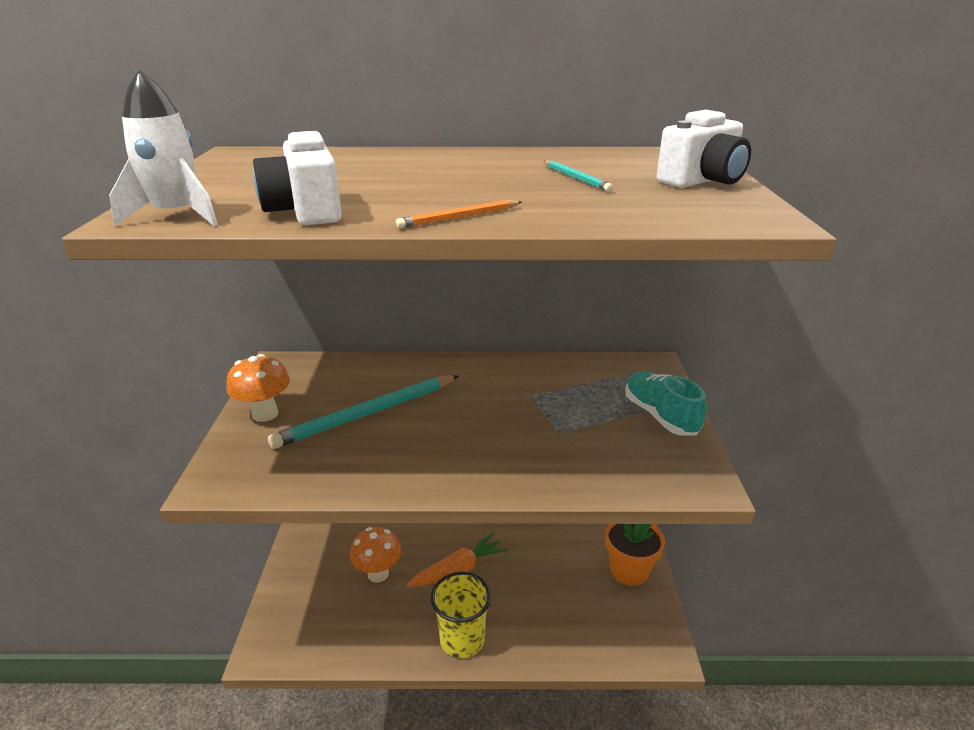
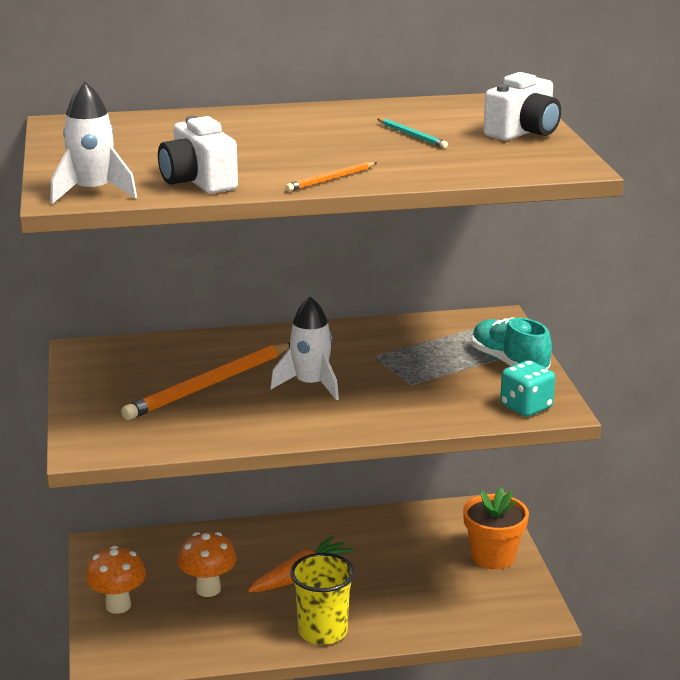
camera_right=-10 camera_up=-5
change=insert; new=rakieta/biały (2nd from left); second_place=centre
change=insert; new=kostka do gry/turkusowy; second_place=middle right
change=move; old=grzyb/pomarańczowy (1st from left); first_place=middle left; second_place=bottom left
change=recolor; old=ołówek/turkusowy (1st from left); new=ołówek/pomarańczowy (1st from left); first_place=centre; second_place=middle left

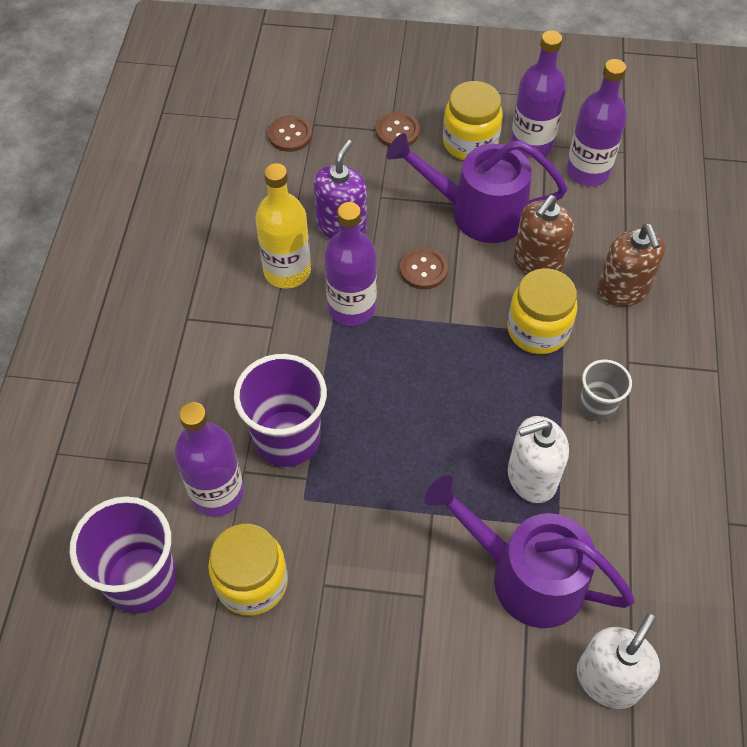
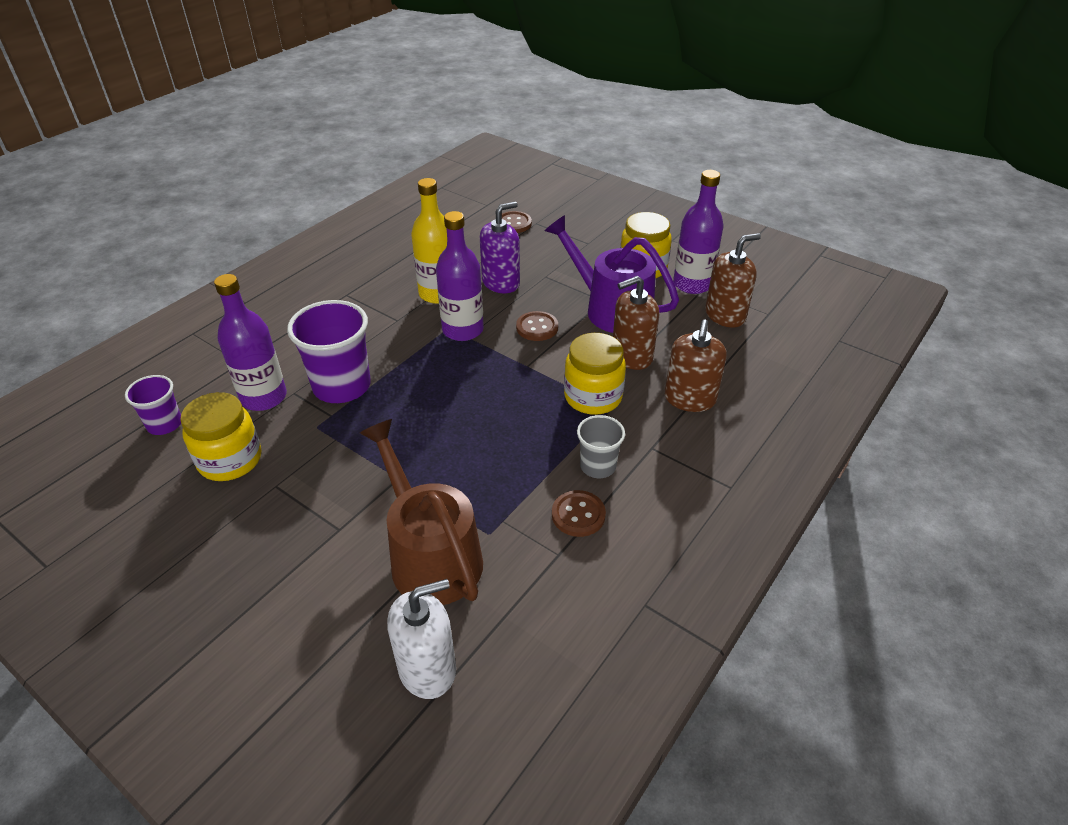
camera_right=30 camera_up=-15
change=delete; old=dozownik mydła/biały (1st from left); first_place=middle right
change=move; old=guzik/brązowy (2nd from left in the first image); new=guzik/brązowy (3rd from left); first_place=top centre; second_place=centre
change=replace; old=butelka/fioletowy (4th from left); new=dozownik mydła/brązowy (3rd from left); first_place=top right; second_place=middle right
change=recolor; old=konewka/fioletowy (2nd from left); new=konewka/brązowy; first_place=bottom right; second_place=centre
change=resize; old=szklanka/fioletowy (1st from left); first_place=bottom left; second_place=middle left; factor=0.56

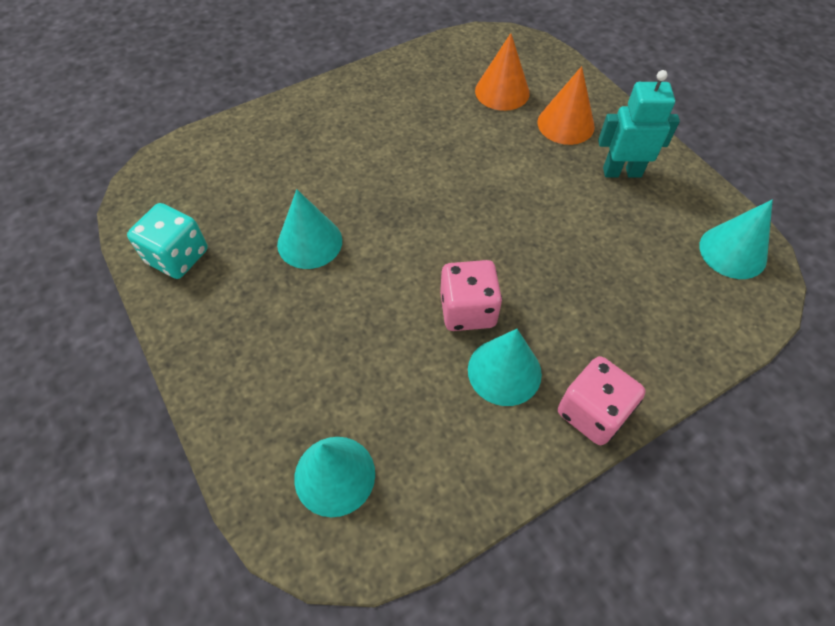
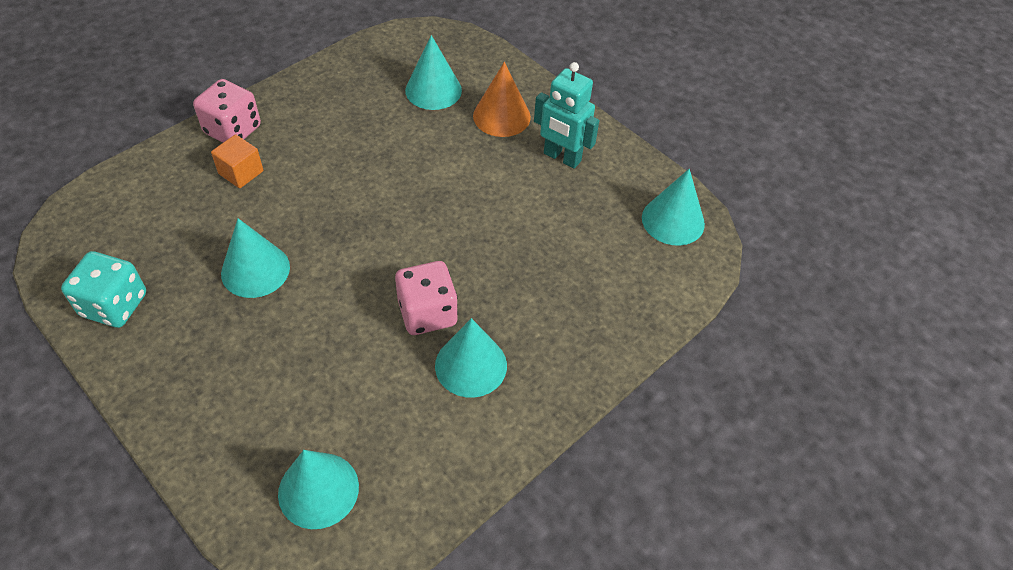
camera_right=-15 camera_up=-5
change=insert; new=sześcian/pomarańczowy; second_place=top left
change=move; old=kostka do gry/różowy (2nd from left in the first image); new=kostka do gry/różowy (1st from left); first_place=middle right; second_place=top left
change=recolor; old=stożek/pomarańczowy (1st from left); new=stożek/turkusowy (3rd from left); first_place=top centre; second_place=top centre
change=rotate; old=robot/turkusowy; first_place=top right; second_place=top centre; degrees=-135

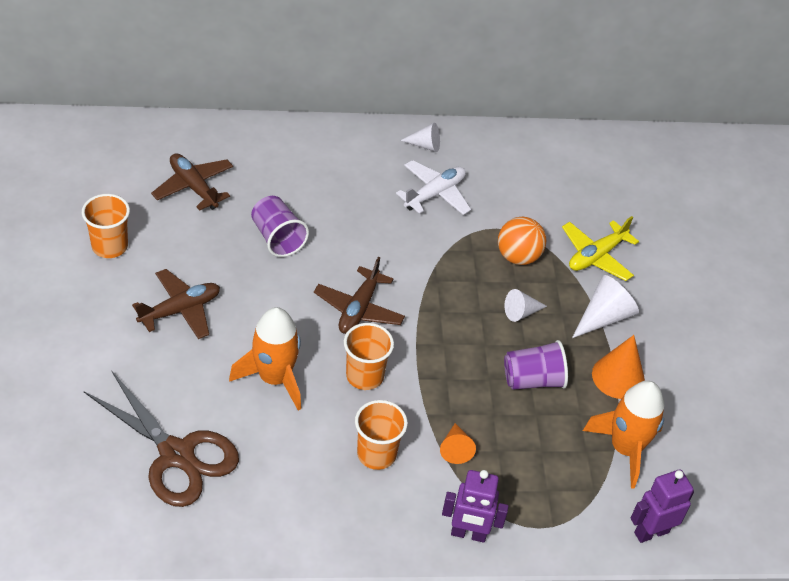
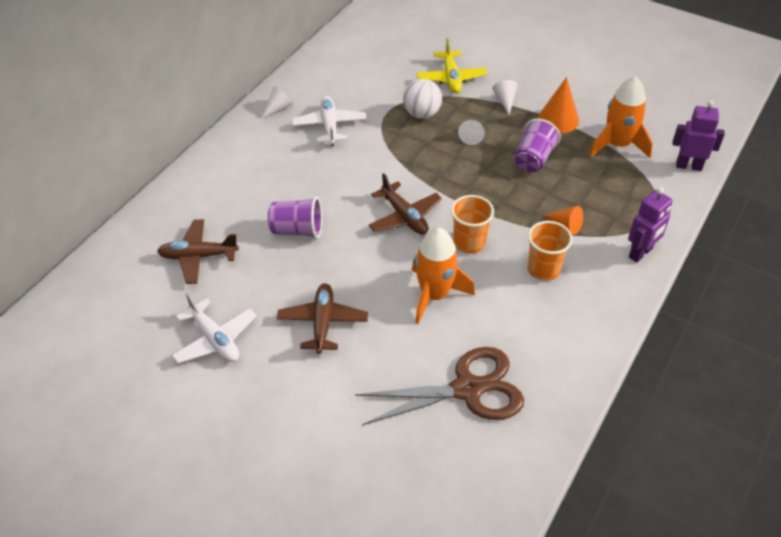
camera_right=-50 camera_up=0
change=replace; old=szklanka/pomarańczowy (1st from left); new=samolot/biały (1st from left); first_place=middle left; second_place=middle left
change=recolor; old=piłka/pomarańczowy; new=piłka/biały; first_place=centre; second_place=top centre
change=rotate; old=robot/fioletowy (2nd from left); first_place=bottom right; second_place=top right; degrees=90
change=resize; old=stożek/biały (3rd from left); first_place=middle right; second_place=top centre; factor=0.63

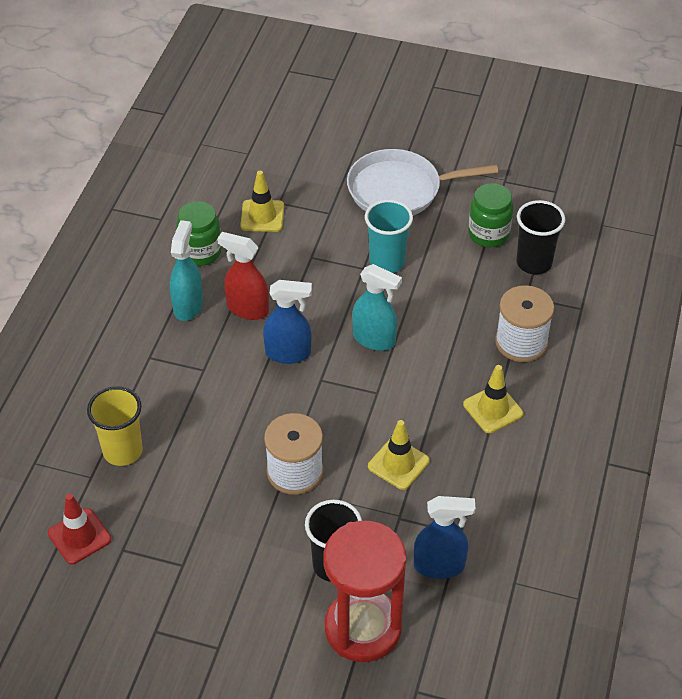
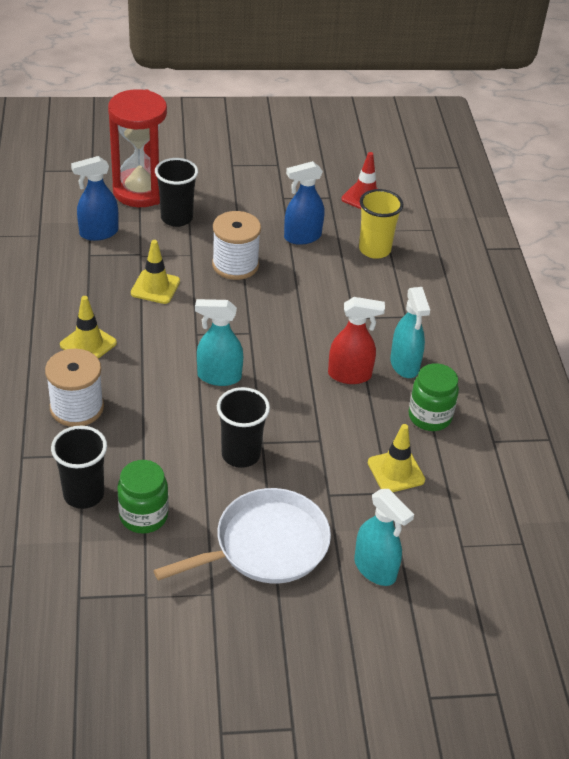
camera_right=155 camera_up=-5
change=insert; new=spryskiwacz/turkusowy (2nd from left); second_place=bottom right
change=move; old=spryskiwacz/niebieski (1st from left in the first image); new=spryskiwacz/niebieski (2nd from left); first_place=centre; second_place=top centre
change=recolor; old=szklanka/turkusowy; new=szklanka/czarny (3rd from left); first_place=centre; second_place=centre

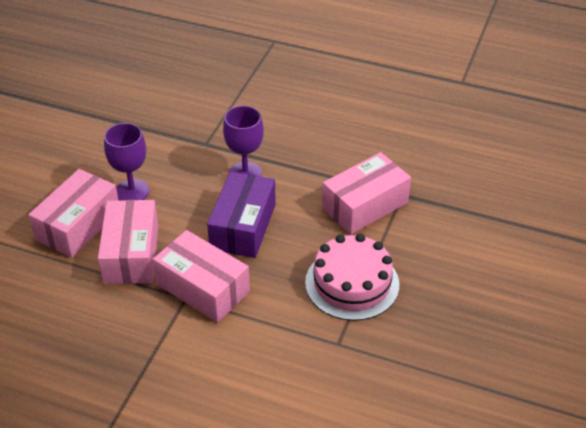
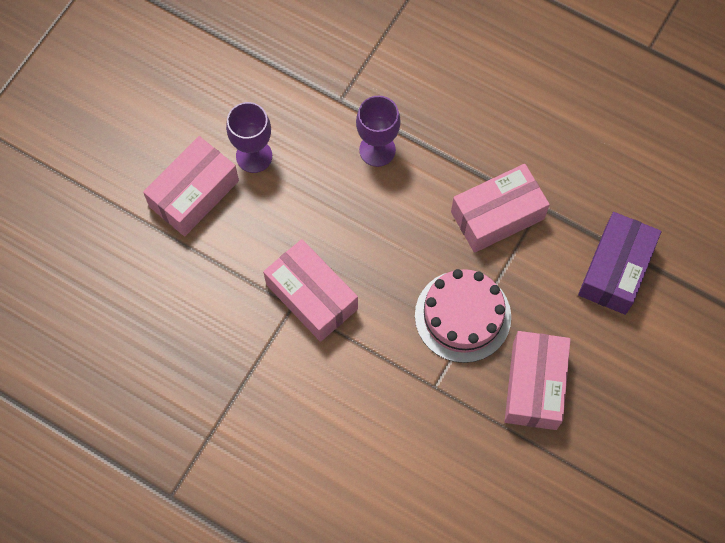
camera_right=10 camera_up=25
change=move; old=pudełko/różowy (2nd from left in the first image); new=pudełko/różowy (4th from left); first_place=middle left; second_place=bottom right
change=move; old=pudełko/fioletowy; first_place=centre; second_place=middle right

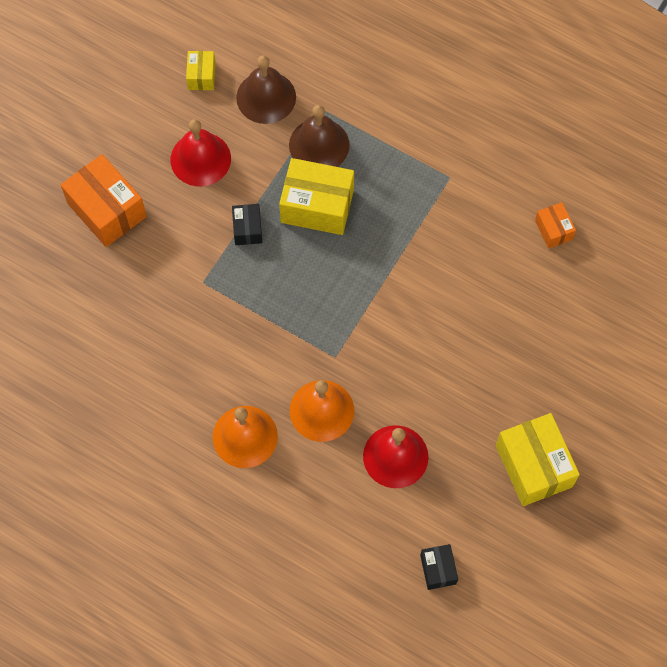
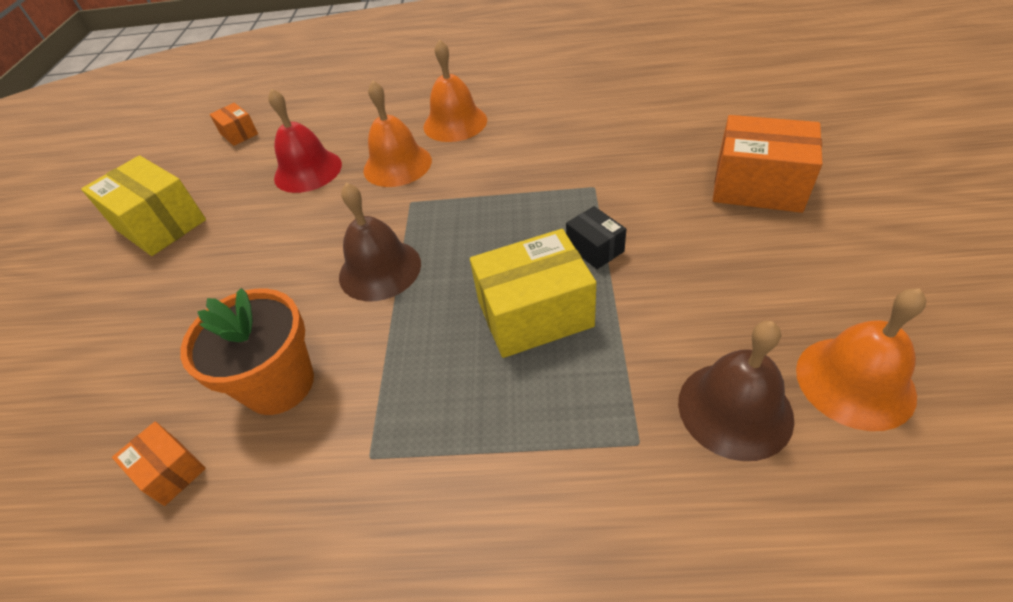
camera_right=155 camera_up=-20
change=delete; old=dzwonek/czerwony (1st from left); first_place=top left
change=insert; new=doniczka/pomarańczowy; second_place=middle left
change=move; old=dzwonek/brązowy (2nd from left in the first image); new=dzwonek/brązowy (1st from left); first_place=top centre; second_place=centre
change=replace; old=pudełko/żółty (1st from left); new=dzwonek/pomarańczowy (3rd from left); first_place=top left; second_place=middle right
change=recolor; old=pudełko/czarny (2nd from left); new=pudełko/pomarańczowy (2nd from left); first_place=bottom centre; second_place=top left

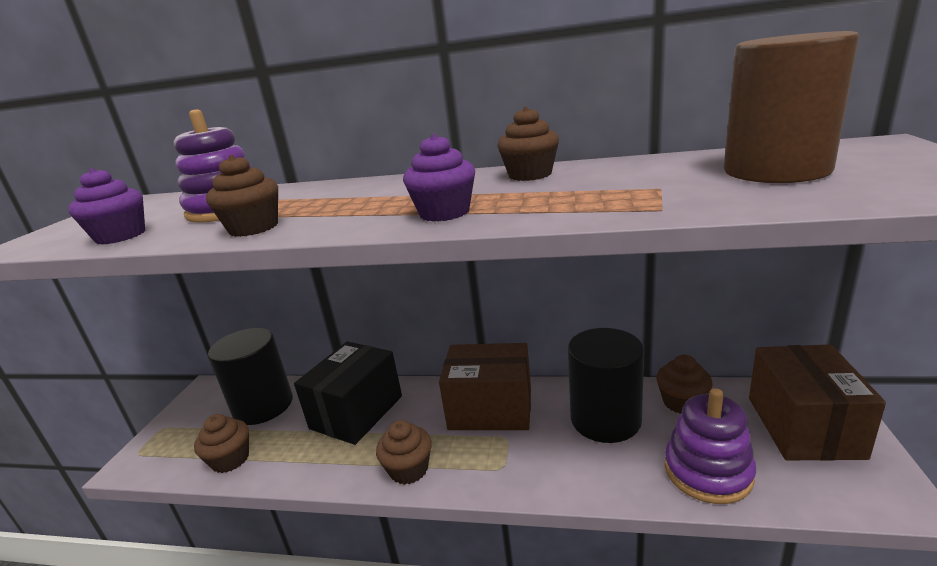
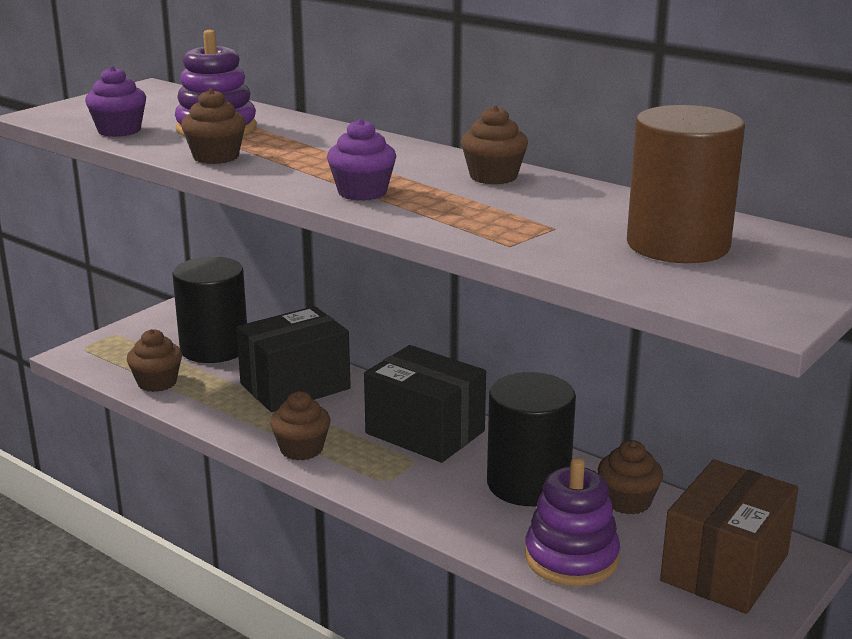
camera_right=25 camera_up=0
change=recolor; old=pudełko/brązowy (1st from left); new=pudełko/czarny (2nd from left); first_place=bottom centre; second_place=centre

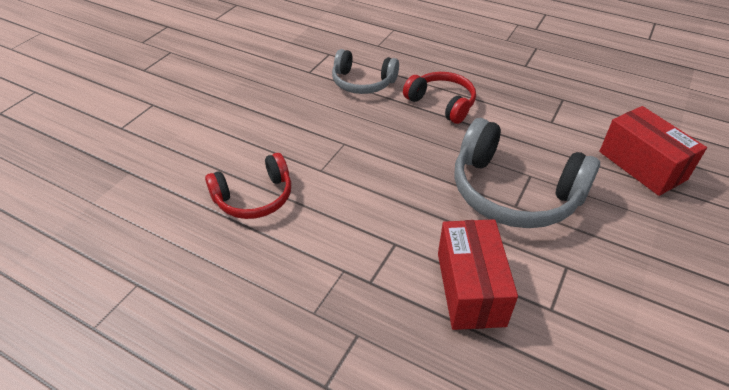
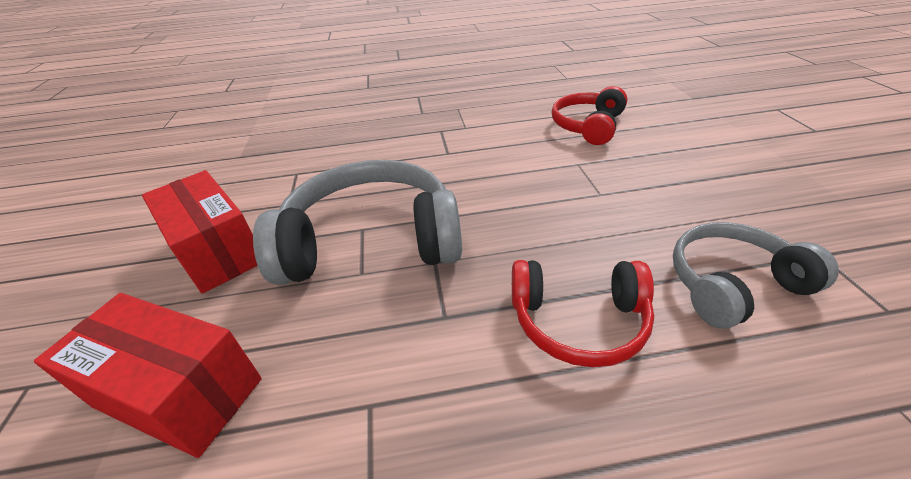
camera_right=145 camera_up=-5
change=move; old=pudełko/czerwony (1st from left in the first image); new=pudełko/czerwony (2nd from left); first_place=bottom centre; second_place=middle left

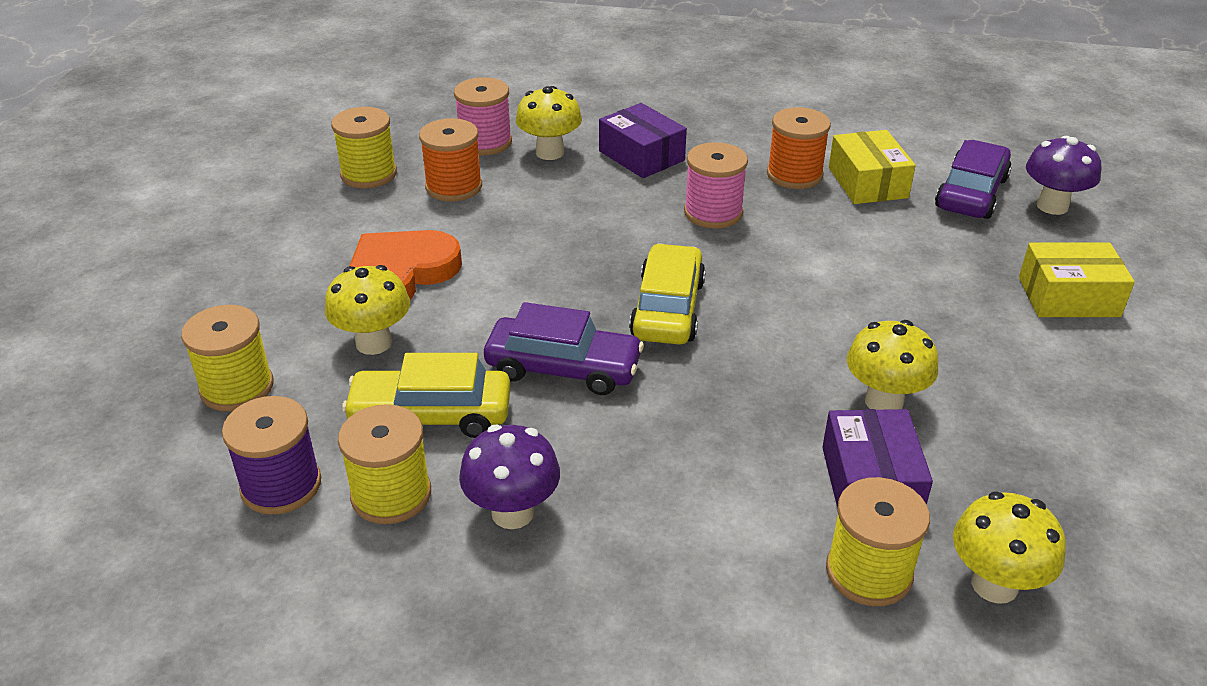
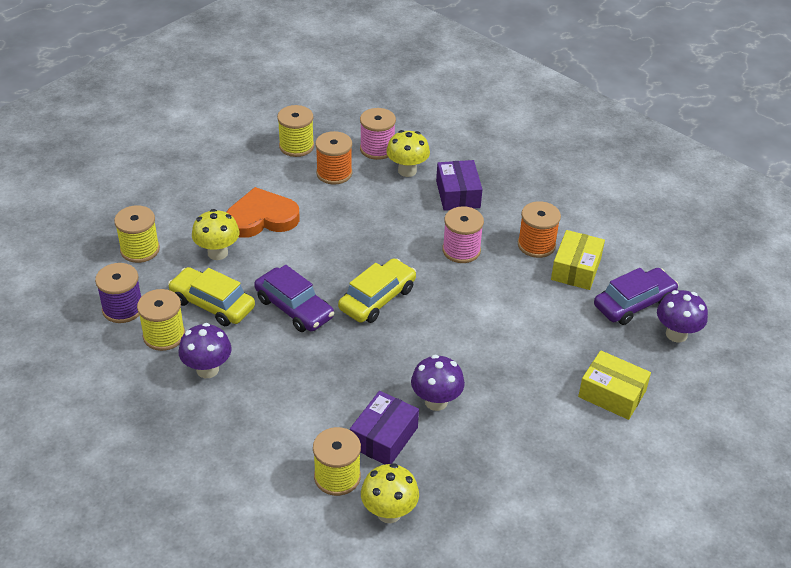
camera_right=30 camera_up=5
change=recolor; old=grzyb/żółty (3rd from left); new=grzyb/fioletowy (2nd from left); first_place=middle right; second_place=bottom centre

